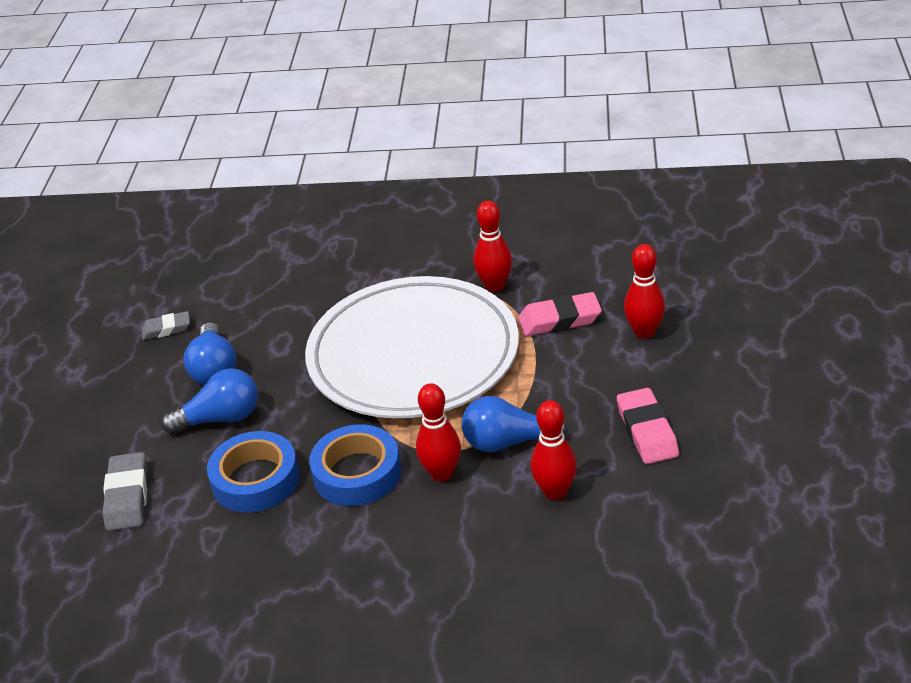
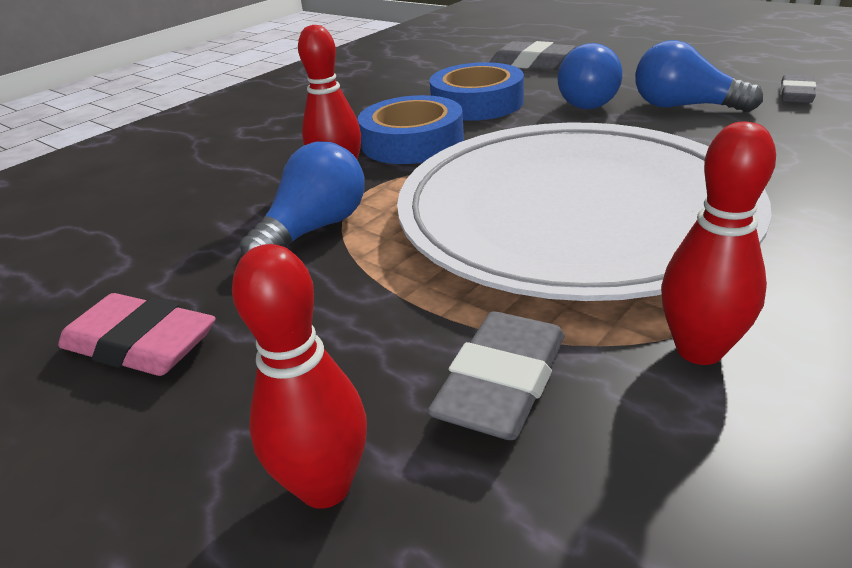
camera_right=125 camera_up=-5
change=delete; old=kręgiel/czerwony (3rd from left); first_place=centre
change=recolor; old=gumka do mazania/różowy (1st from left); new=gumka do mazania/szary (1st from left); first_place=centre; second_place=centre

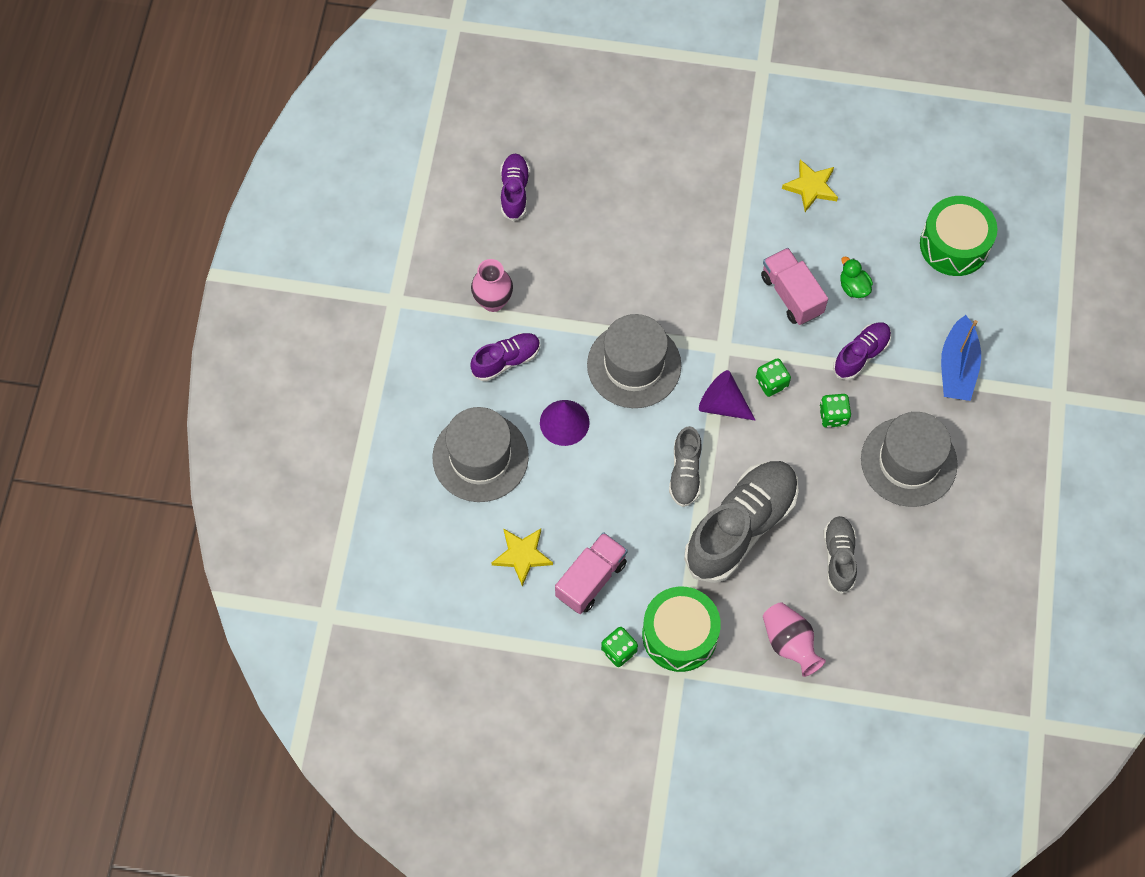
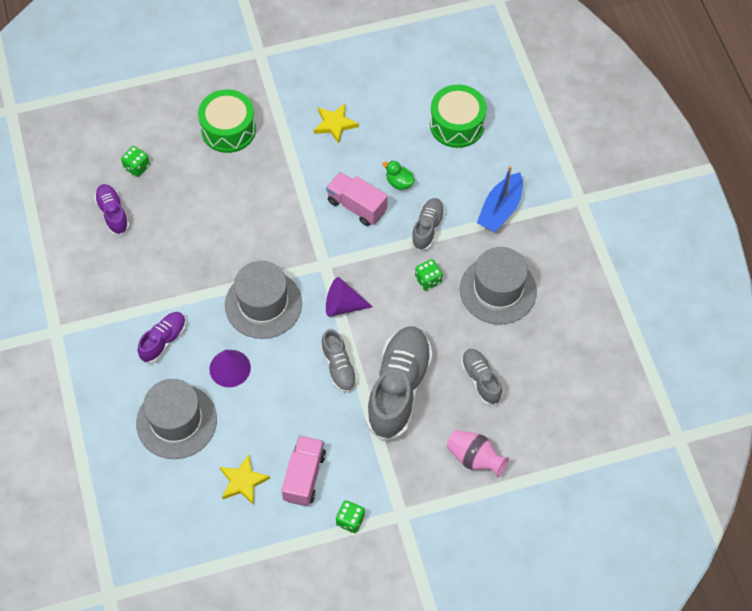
camera_right=-25 camera_up=-5
change=delete; old=wazon/różowy (1st from left); first_place=top centre
change=move; old=bęben/zielony (1st from left); first_place=bottom centre; second_place=top left
change=move; old=kostka do gry/zielony (2nd from left in the first image); new=kostka do gry/zielony (1st from left); first_place=middle right; second_place=top left
change=recolor; old=but/fioletowy (3rd from left); new=but/szary (3rd from left); first_place=middle right; second_place=centre
change=rotate; old=łódka/niebieski; first_place=middle right; second_place=top centre; degrees=45

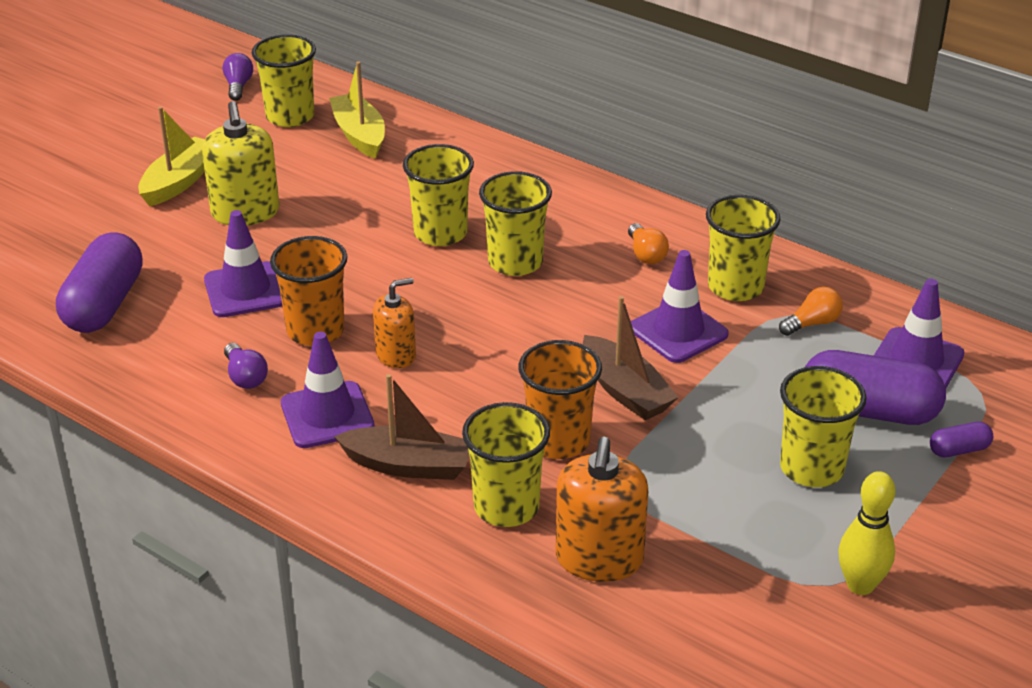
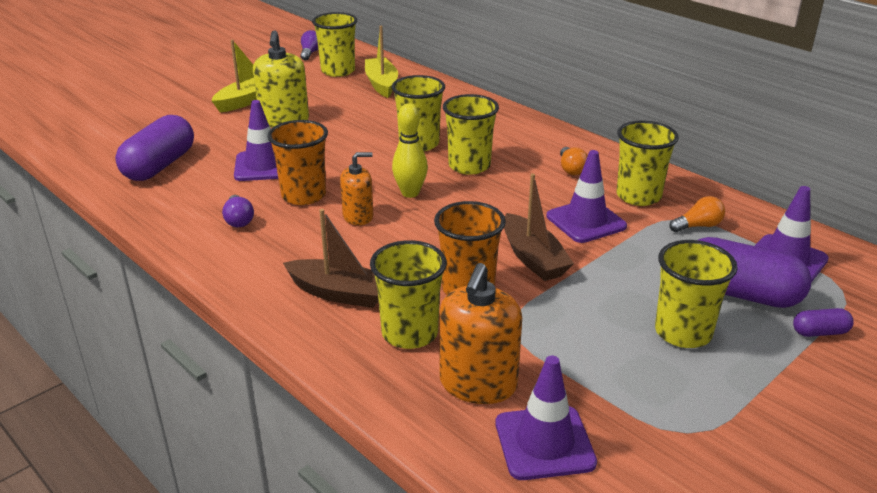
camera_right=10 camera_up=-5
change=move; old=pachołek/fioletowy (2nd from left); first_place=middle left; second_place=bottom centre
change=move; old=kręgiel/żółty; first_place=bottom right; second_place=top centre

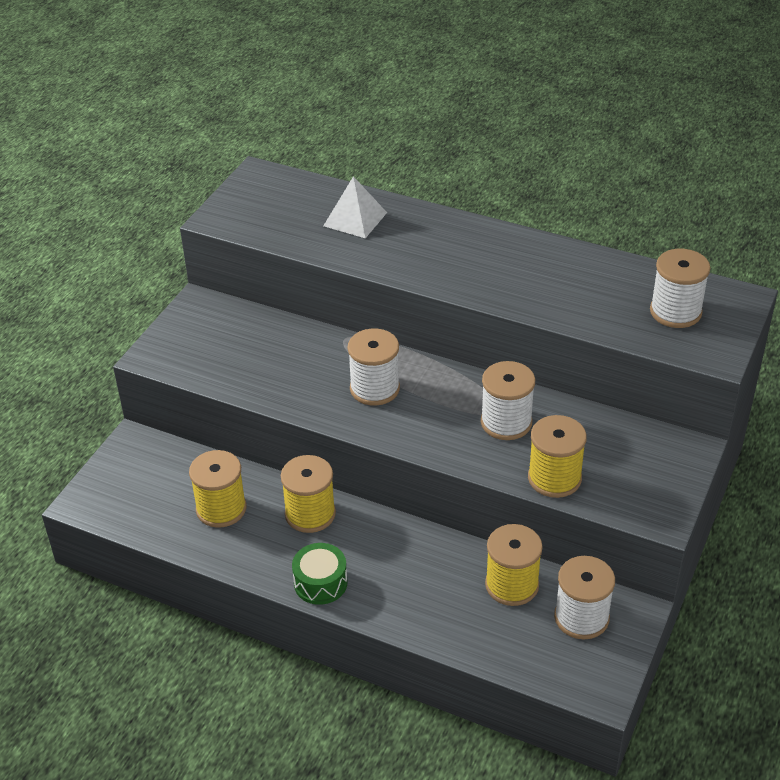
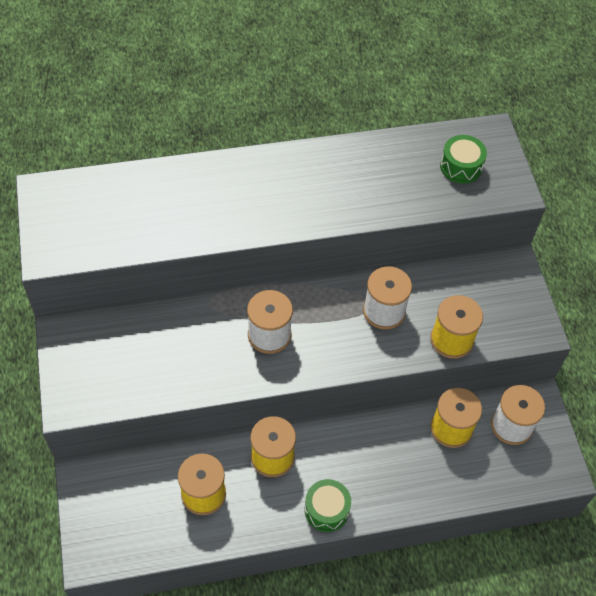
camera_right=-40 camera_up=15
change=delete; old=piramida/biały; first_place=top centre
change=replace; old=szpulka/biały (4th from left); new=bęben/zielony (2nd from left); first_place=middle right; second_place=top right

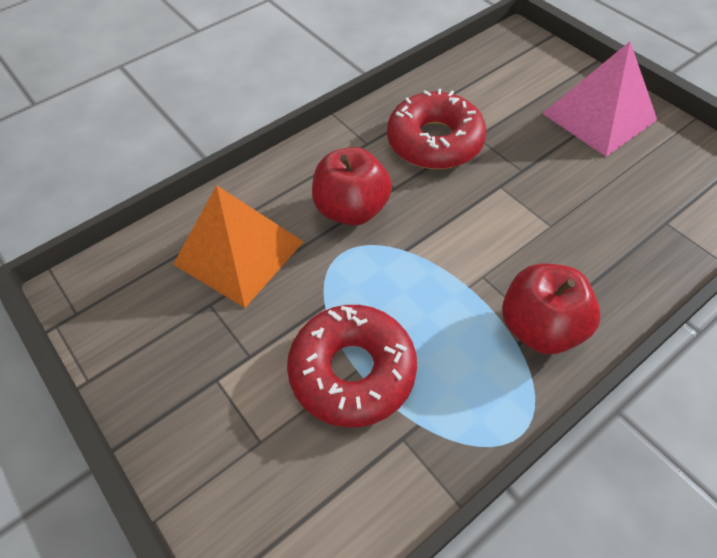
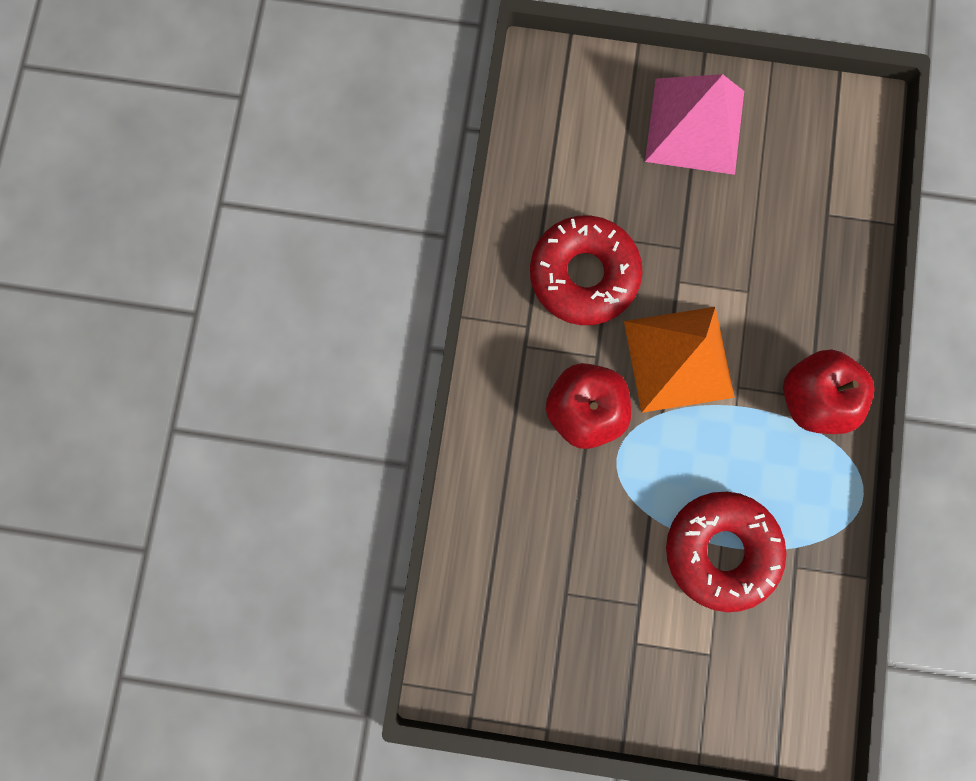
camera_right=-45 camera_up=25
change=move; old=piramida/pomarańczowy; first_place=middle left; second_place=middle right

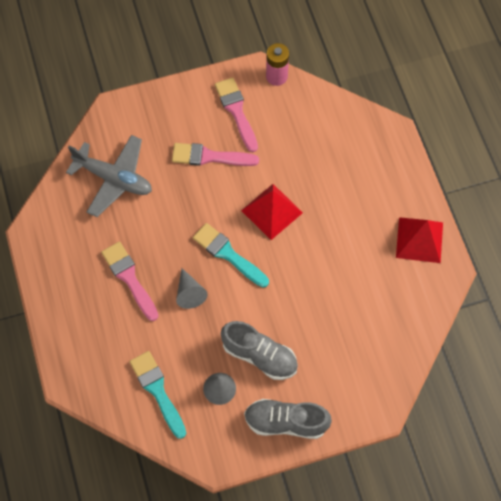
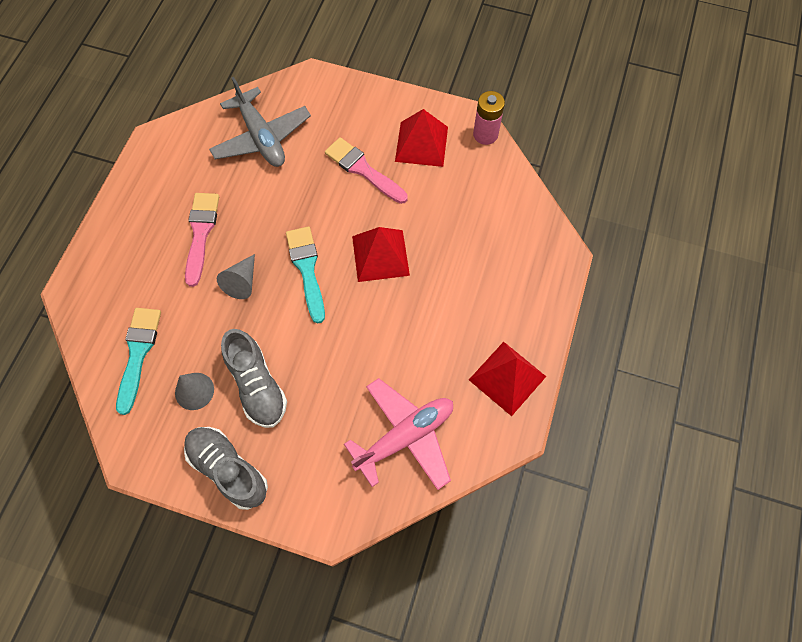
camera_right=35 camera_up=0
change=insert; new=samolot/różowy; second_place=bottom centre
change=replace; old=pędzel/różowy (3rd from left); new=piramida/czerwony (2nd from left); first_place=top centre; second_place=top centre

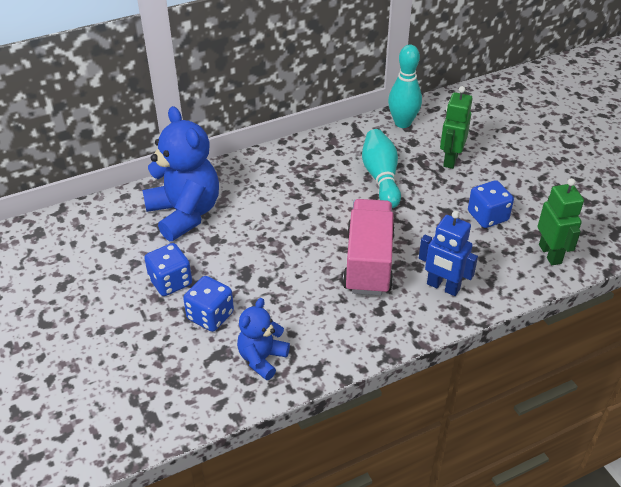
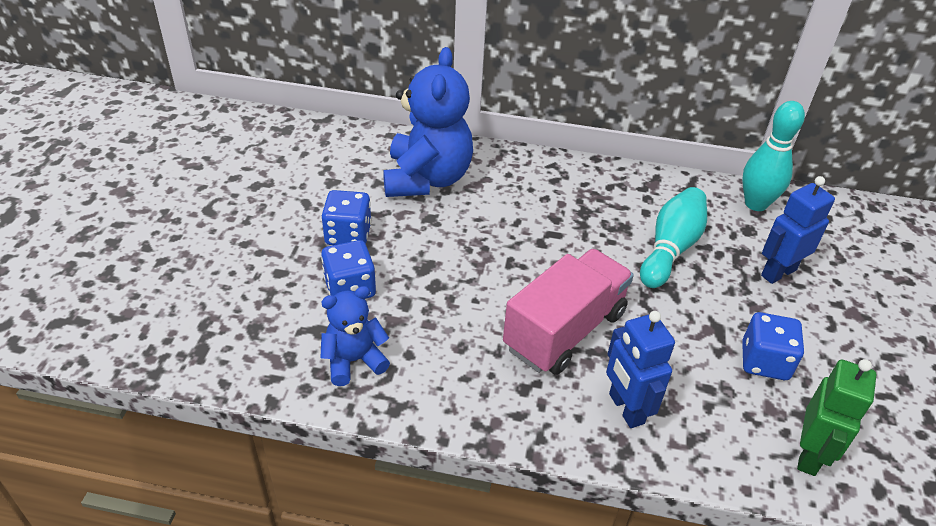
camera_right=35 camera_up=0
change=recolor; old=robot/zielony (1st from left); new=robot/niebieski (2nd from left); first_place=top right; second_place=middle right

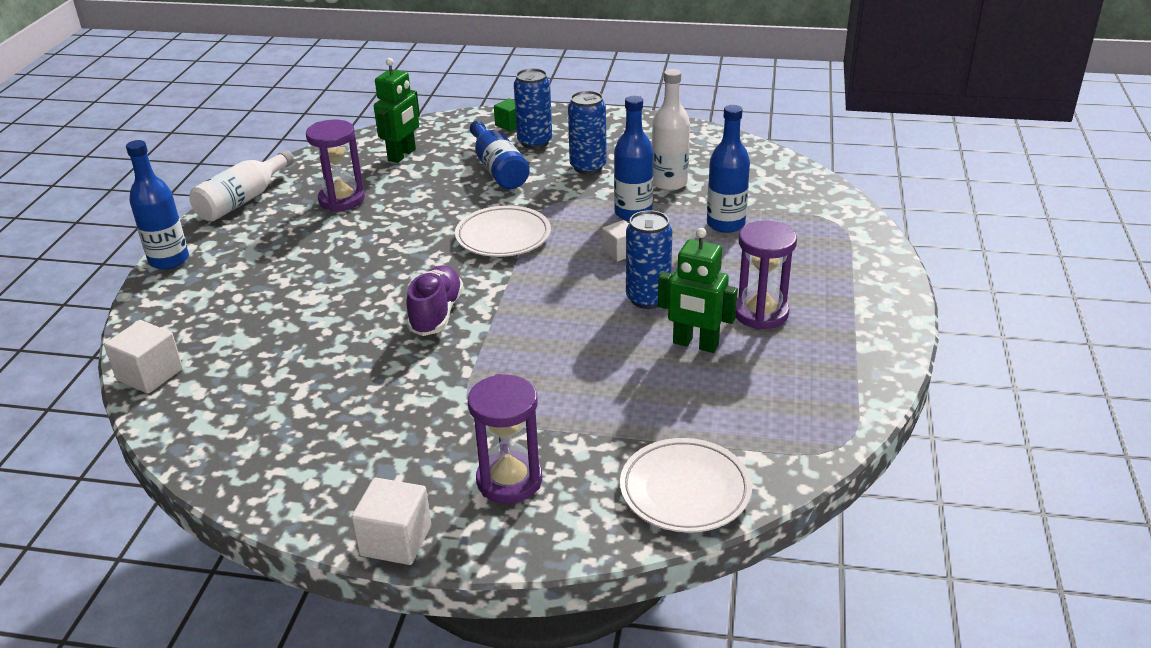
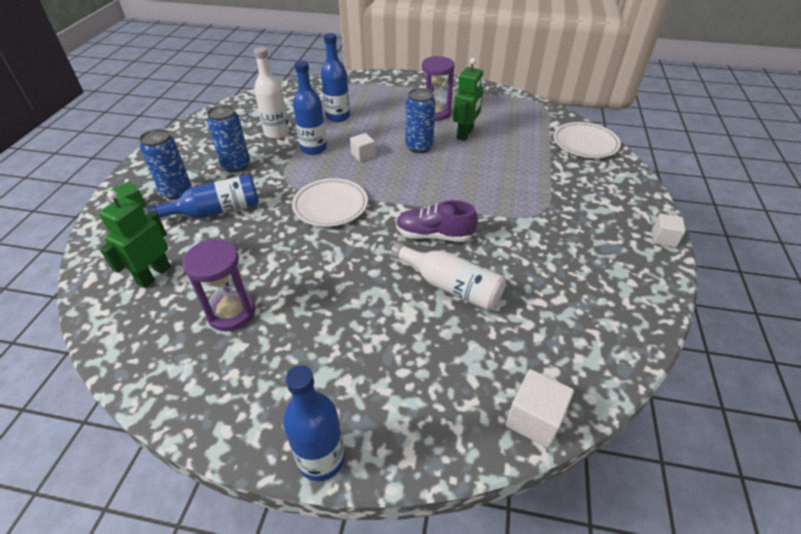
camera_right=-90 camera_up=10
change=delete; old=klepsydra/fioletowy (2nd from left); first_place=bottom centre
change=move; old=butelka/biały (1st from left in the first image); new=butelka/biały (2nd from left); first_place=top left; second_place=centre
change=rotate; old=robot/zielony (1st from left); first_place=top centre; second_place=middle left; degrees=-90
change=resize; old=sześcian/biały (2nd from left in the first image); first_place=bottom centre; second_place=middle right; factor=0.67

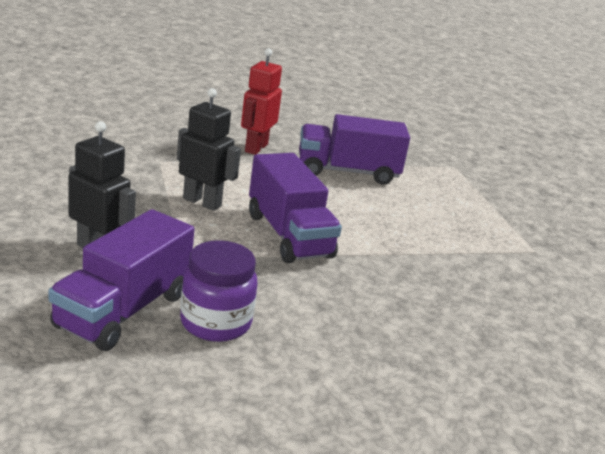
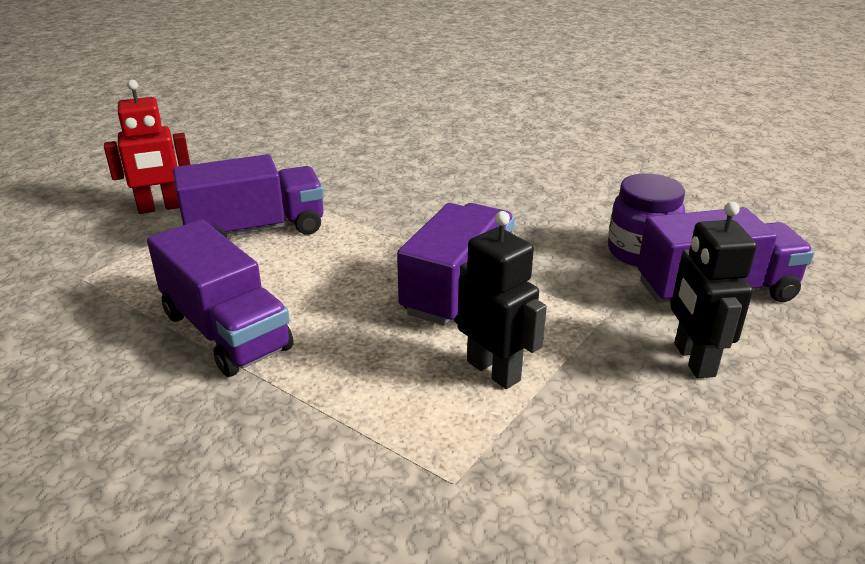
camera_right=-125 camera_up=5
change=insert; new=ciężarówka/fioletowy (2nd from left); second_place=middle left
change=move; old=robot/czerwony; first_place=top centre; second_place=top left
change=rotate; old=robot/czarny (2nd from left in the first image); first_place=top centre; second_place=centre; degrees=150

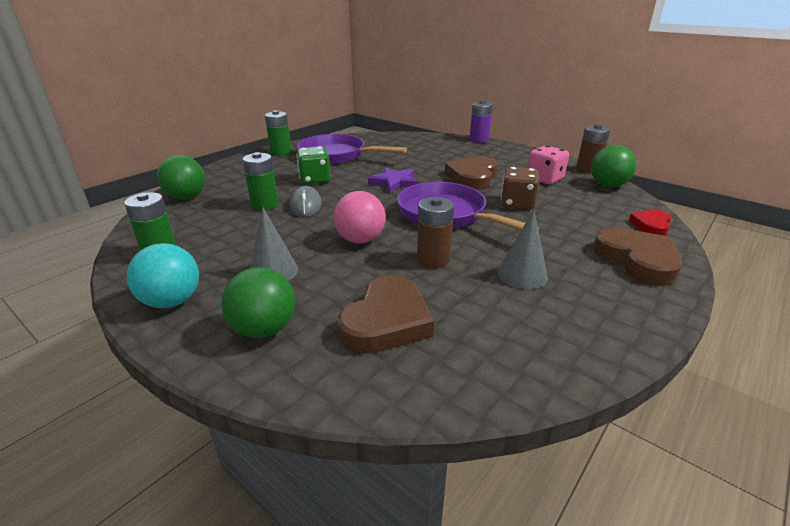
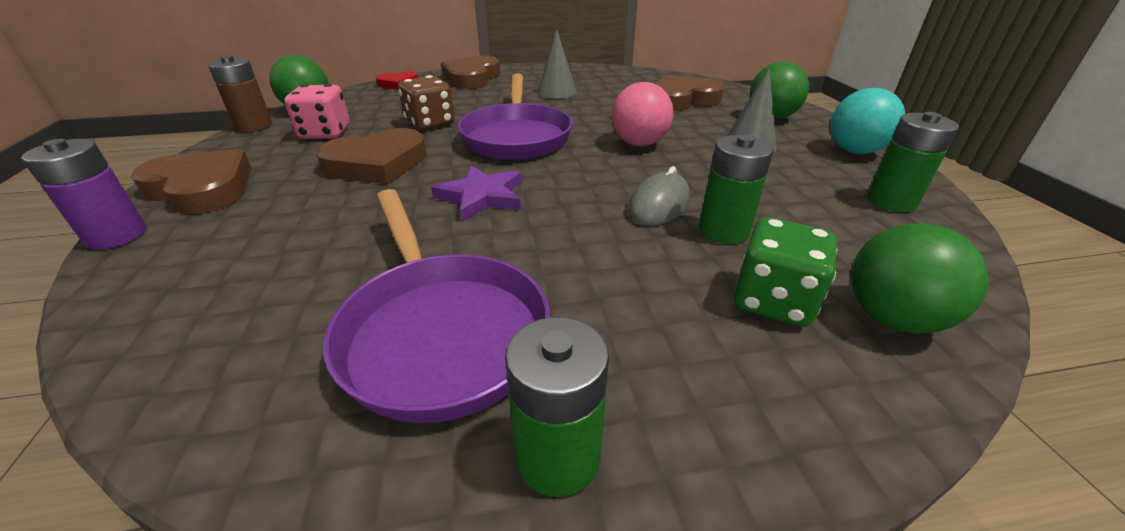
camera_right=-140 camera_up=5
change=delete; old=bateria/brązowy (1st from left); first_place=centre
change=insert; new=serce/brązowy (1st from left); second_place=middle left
change=move; old=kostka do gry/zielony; first_place=top centre; second_place=middle right

